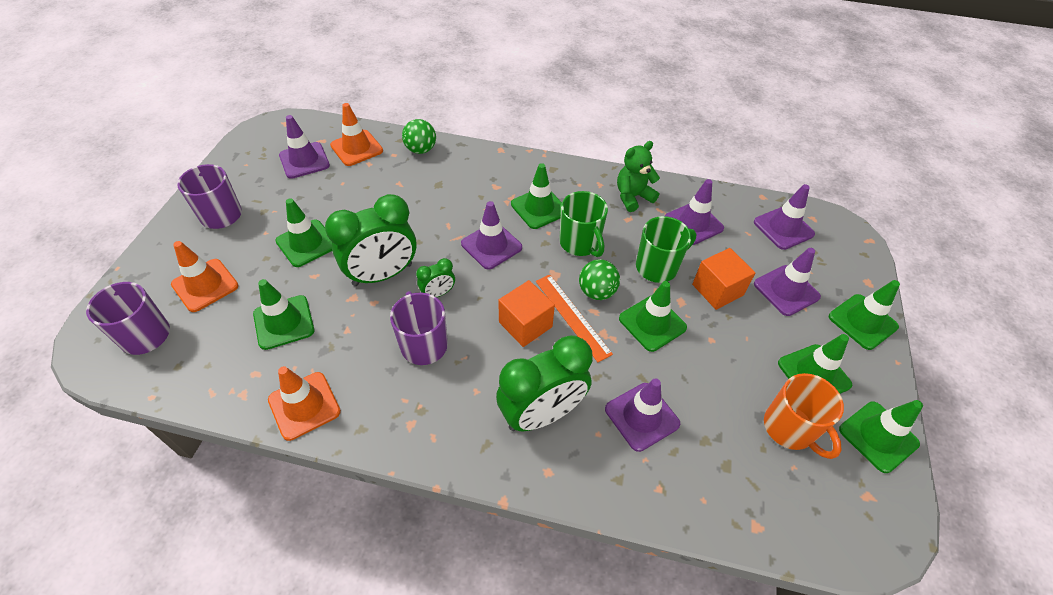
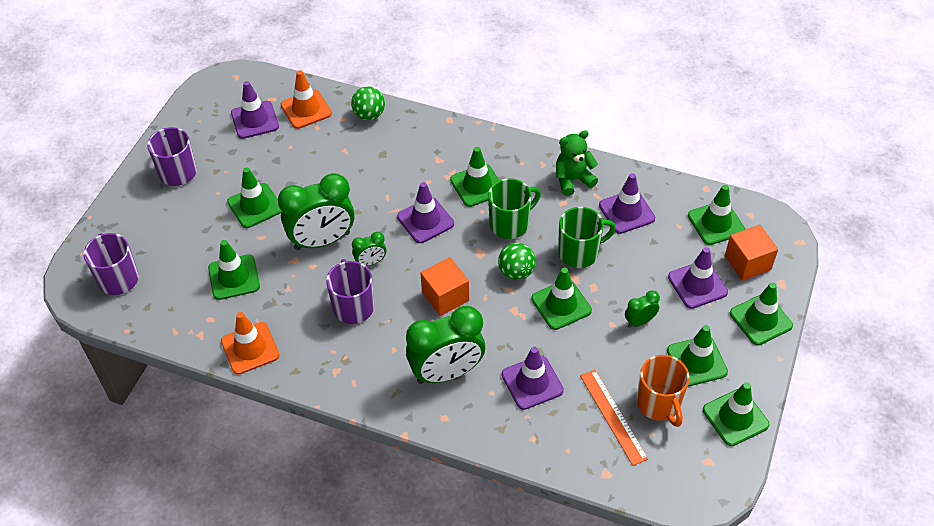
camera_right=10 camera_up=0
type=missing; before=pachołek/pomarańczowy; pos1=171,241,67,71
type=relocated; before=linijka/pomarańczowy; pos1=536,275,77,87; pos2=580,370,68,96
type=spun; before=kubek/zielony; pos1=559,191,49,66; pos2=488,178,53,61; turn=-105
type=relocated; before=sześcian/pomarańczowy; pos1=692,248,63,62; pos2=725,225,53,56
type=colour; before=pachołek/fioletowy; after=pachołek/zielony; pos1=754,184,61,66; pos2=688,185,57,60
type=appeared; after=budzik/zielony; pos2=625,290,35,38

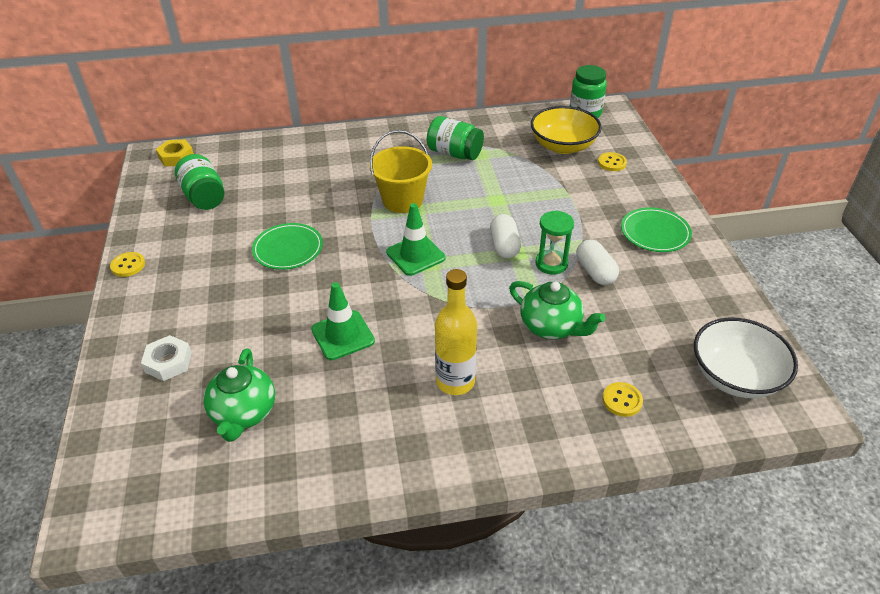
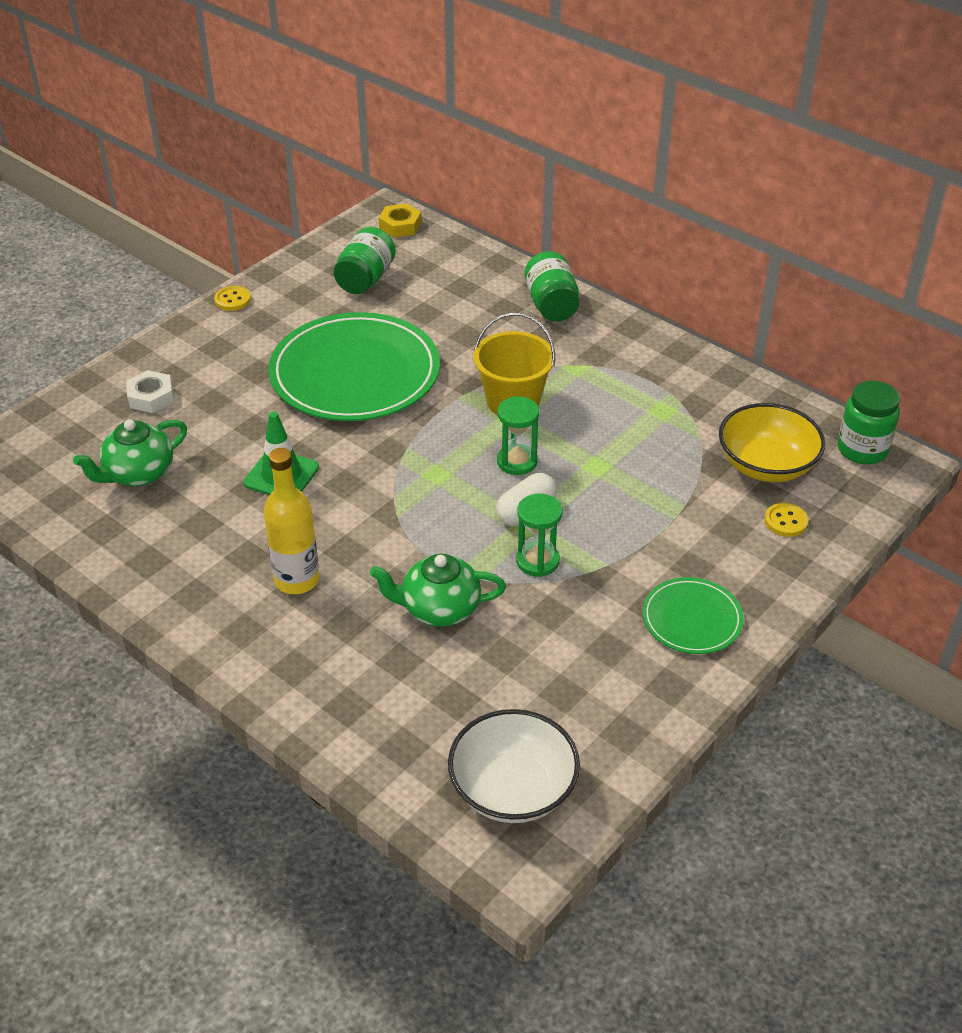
camera_right=50 camera_up=0
type=size; before=talerz/zielony; pos1=252,223,71,47; pos2=268,312,172,109; scale=2.03
type=missing; before=pachołek/zielony; pos1=386,203,59,73
type=relocated; before=słoik/zielony; pos1=427,116,57,44; pos2=525,251,54,71
type=spun; before=imbryk/zielony; pos1=509,281,96,58; pos2=370,554,136,73; turn=90
type=missing; before=kapsułka/biały; pos1=576,239,43,46
type=missing; before=guzik/żółty; pos1=602,382,41,35
type=appeared; after=klepsydra/zielony; pos2=497,396,42,79

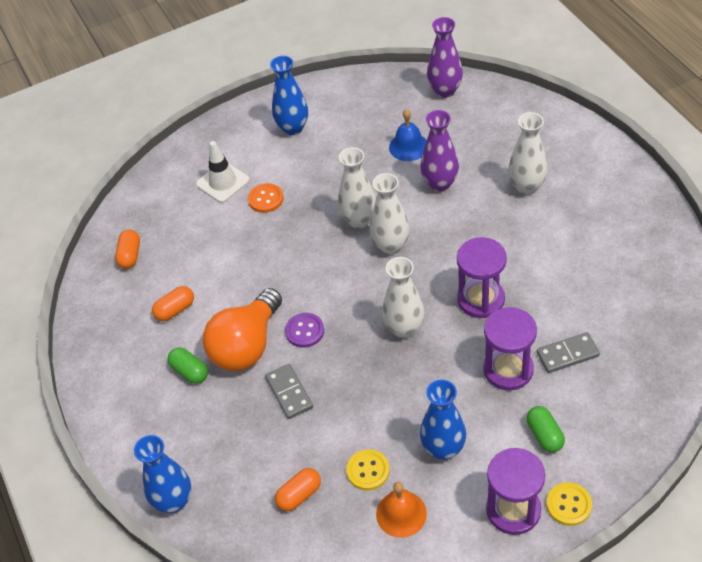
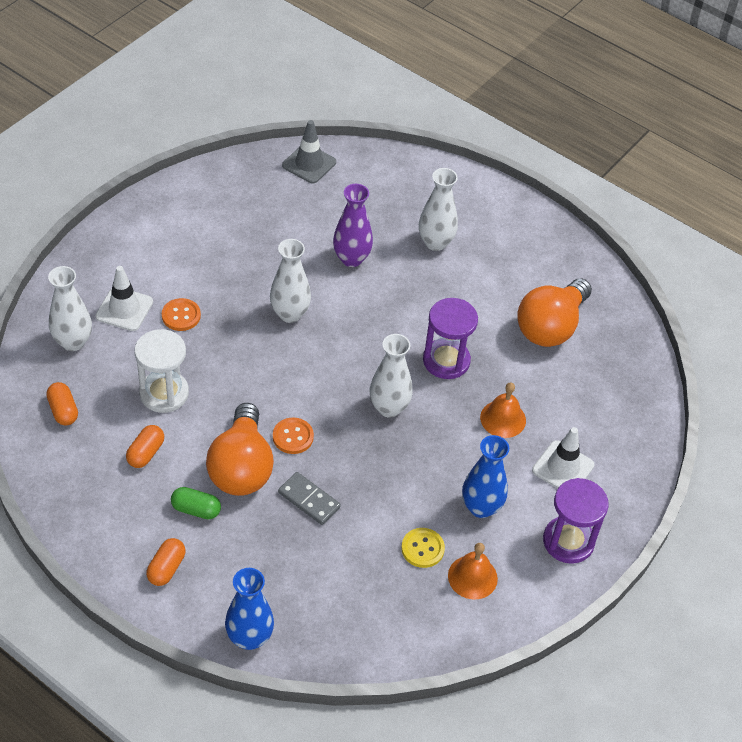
camera_right=-35 camera_up=0
type=missing; before=wazon/niebieski; pos1=270,56,38,79
type=relocated; before=kapsułka/pomarańczowy; pos1=275,468,46,43; pos2=146,538,40,48
type=colour; before=guzik/fioletowy; after=guzik/pomarańczowy; pos1=285,313,39,35; pos2=273,417,41,37
type=relocated; before=wazon/biały; pos1=370,173,40,82; pos2=48,266,44,85
type=missing; before=dzwonek/niebieski; pos1=389,109,38,52
type=exchanged; before=wazon/fioletowy; after=pachołek/szary; pos1=427,17,36,81; pos2=282,120,54,64
type=exchanged; before=klepsydra/fioletowy; after=dzwonek/pomarańczowy; pos1=483,307,54,83; pos2=480,382,46,56
type=exchanged; before=kapsułka/zielony; after=pachołek/biały; pos1=527,406,38,47; pos2=532,427,62,62
type=missing; before=kostka domina/szary; pos1=537,332,63,41
type=missing; before=guzik/żółty; pos1=546,482,46,44
type=appeared; after=klepsydra/biały; pos2=134,329,55,84
type=appeared; after=żarówka/pomarańczowy; pos2=517,279,75,68

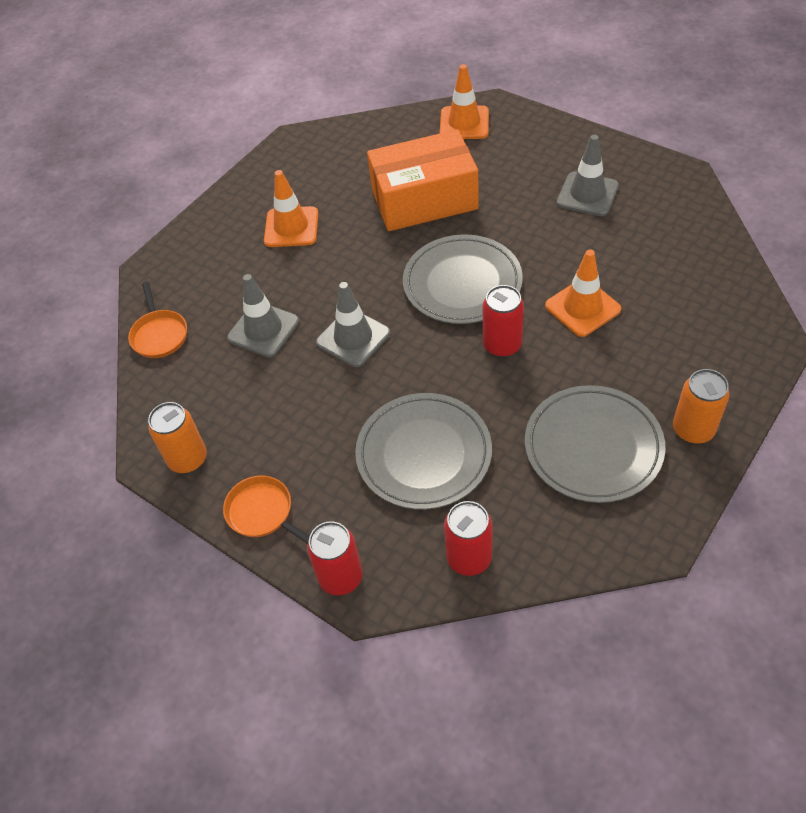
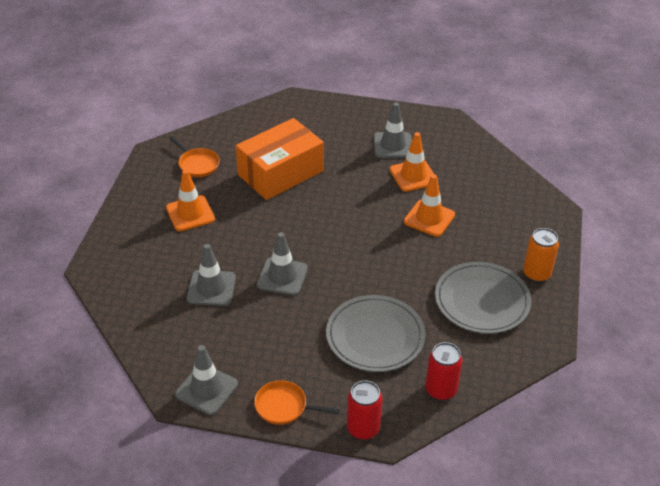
camera_right=-30 camera_up=-10
type=relocated; before=patelnia/pomarańczowy; pos1=128,282,59,76; pos2=169,136,51,41
type=exchanged; before=puszka/pomarańczowy; after=pachołek/szary; pos1=148,402,59,72; pos2=175,345,63,70
type=missing; before=talerz/szary; pos1=403,235,120,89
type=relocated; before=pachołek/pomarańczowy; pos1=440,64,49,75; pos2=390,132,44,60
type=missing; before=puszka/czerwony; pos1=483,285,41,73

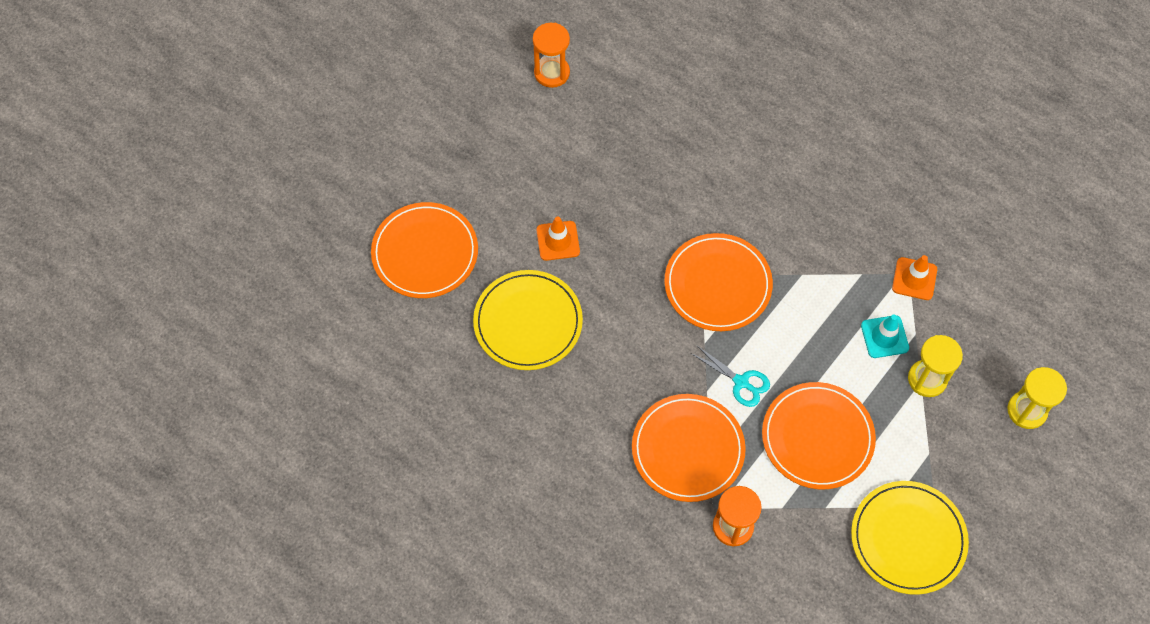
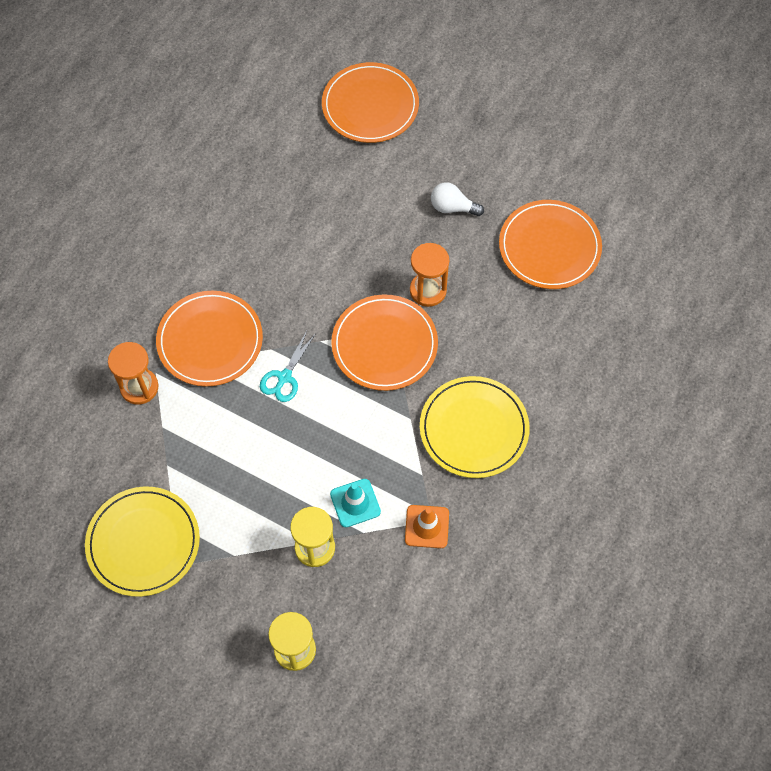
camera_right=80 camera_up=0
type=relocated; before=talerz/żółty; pos1=473,270,110,100; pos2=420,376,110,102
type=relocated; before=klepsydra/pomarańczowy; pos1=533,23,37,65; pos2=410,243,39,64
type=missing; before=pachołek/pomarańczowy; pos1=536,216,44,45
type=relocated; before=talerz/pomarańczowy; pos1=762,382,114,107; pos2=499,200,103,89
type=appeared; after=żarówka/biały; pos2=431,182,53,34

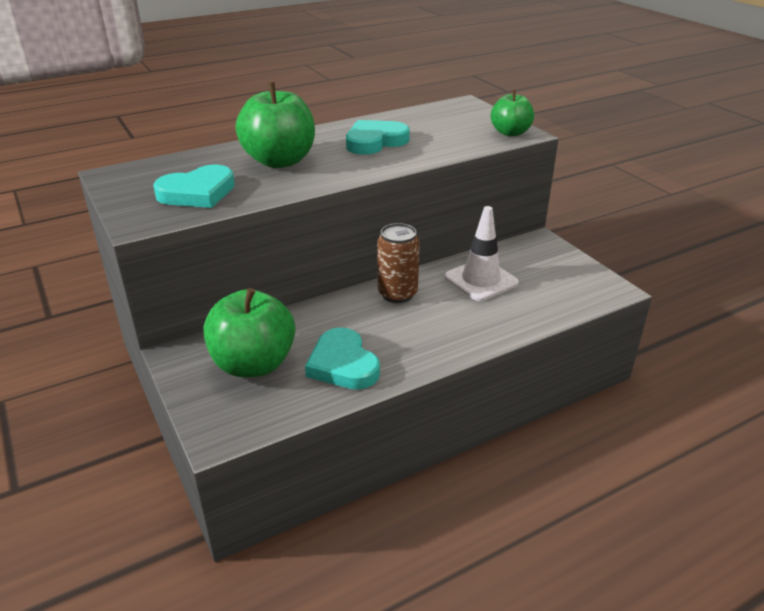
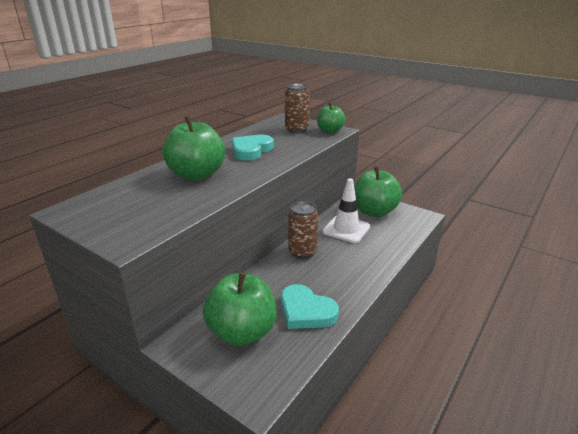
camera_right=-25 camera_up=-5
type=missing; before=serce/turkusowy; pos1=153,165,82,43
type=appeared; after=puszka/brązowy; pos2=285,84,25,49
type=appeared; after=jabłko/zielony; pos2=354,167,48,50

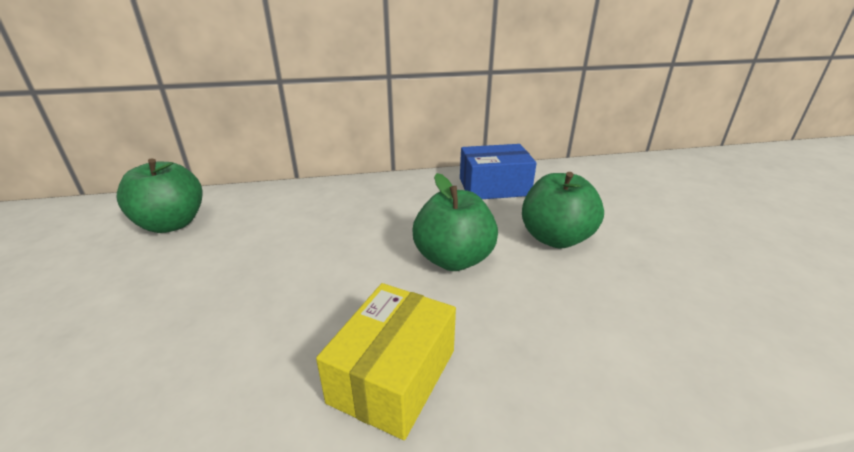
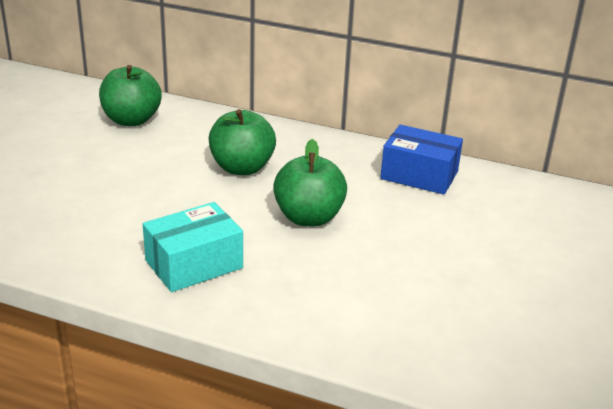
camera_right=30 camera_up=0
type=colour; before=pudełko/żółty; after=pudełko/turkusowy; pos1=316,283,140,157; pos2=143,202,100,90
type=relocated; before=jabłko/zielony; pos1=522,172,82,77; pos2=209,109,67,66

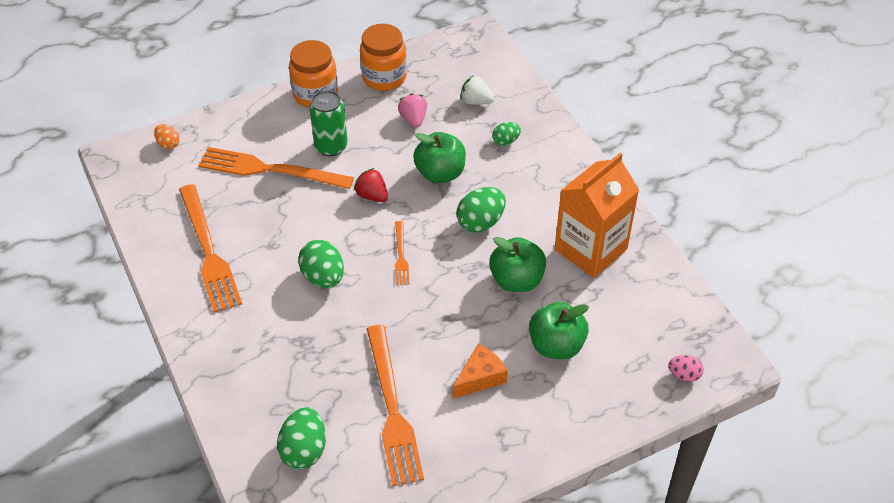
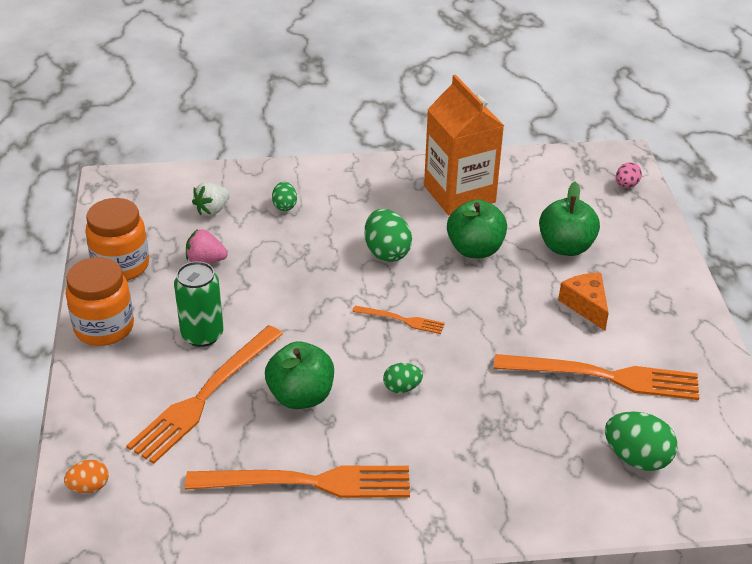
camera_right=-70 camera_up=-10
type=size; before=jajko/zielony; pos1=298,240,46,48; pos2=383,363,40,30; scale=0.58
type=missing; before=truskawka/czerwony; pos1=354,168,34,34
type=relocated; before=jabłko/zielony; pos1=413,132,53,51; pos2=265,341,69,68

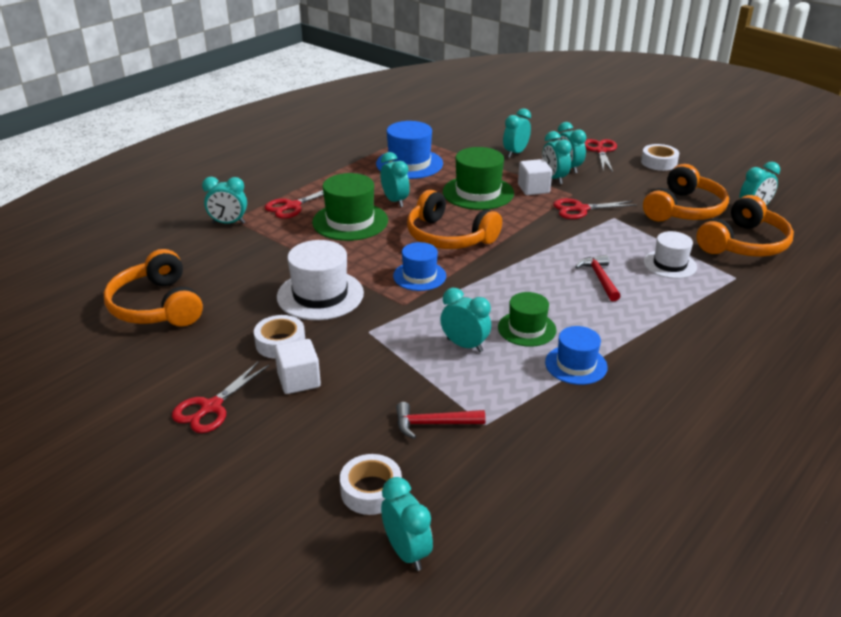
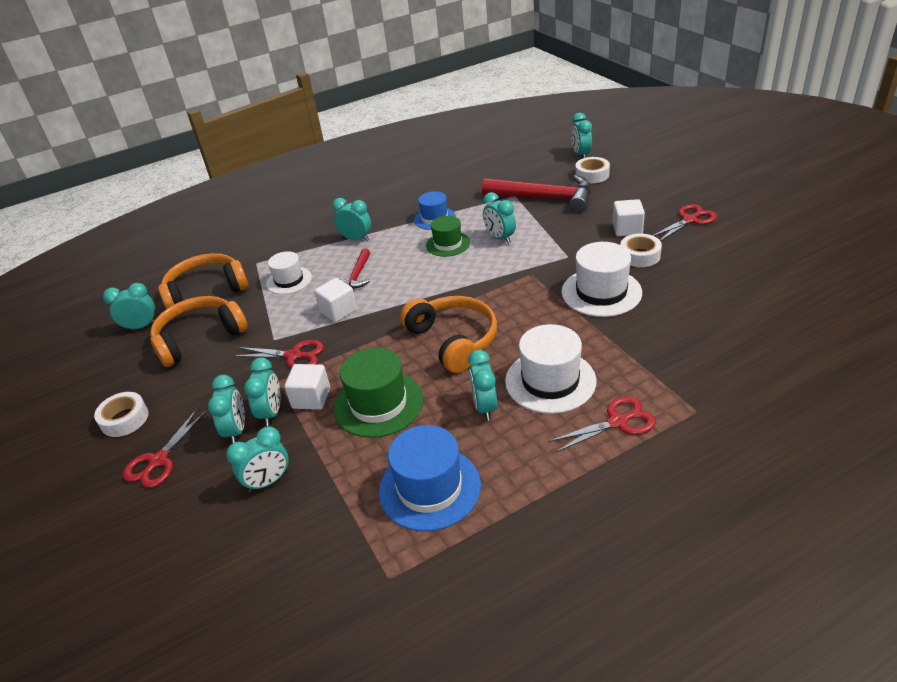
camera_right=-155 camera_up=5
type=missing; before=słuchawki/pomarańczowy; pos1=104,249,99,78
type=relocated; before=budzik/turkusowy; pos1=202,177,45,47; pos2=332,198,39,44
type=colour; before=kapelusz/zielony; after=kapelusz/biały; pos1=312,173,76,68; pos2=505,324,91,90
type=missing; before=kapelusz/niebieski; pos1=393,242,53,49
type=size; before=młotek/czerwony; pos1=396,402,89,37; pos2=482,175,109,38; scale=1.99
type=appeared; after=sześcian/biały; pos2=314,278,43,44

